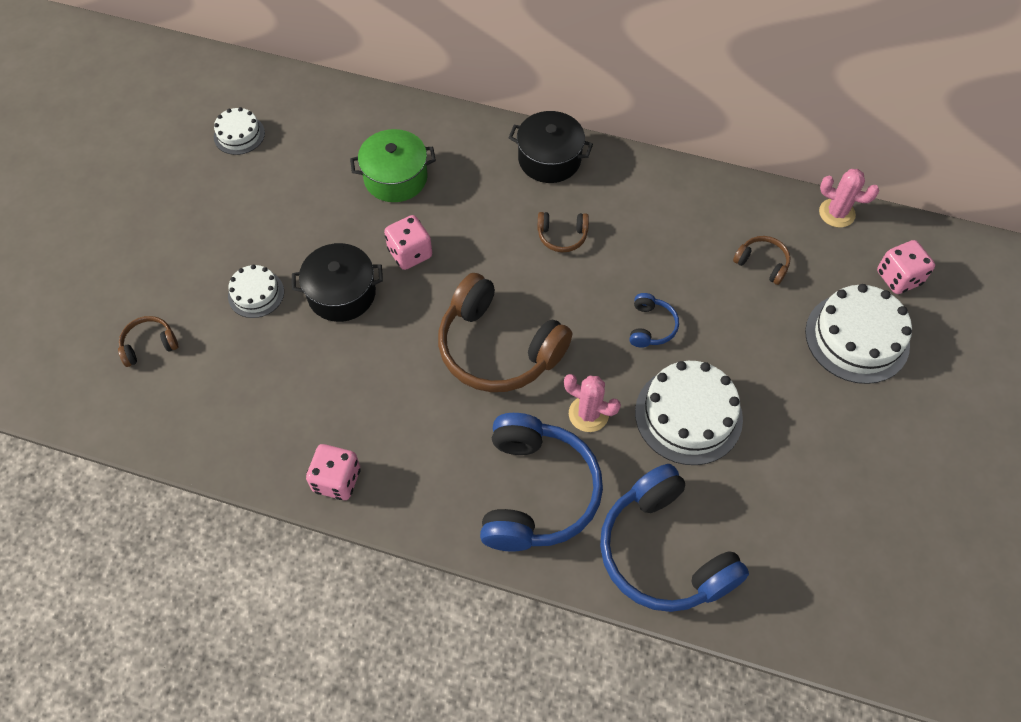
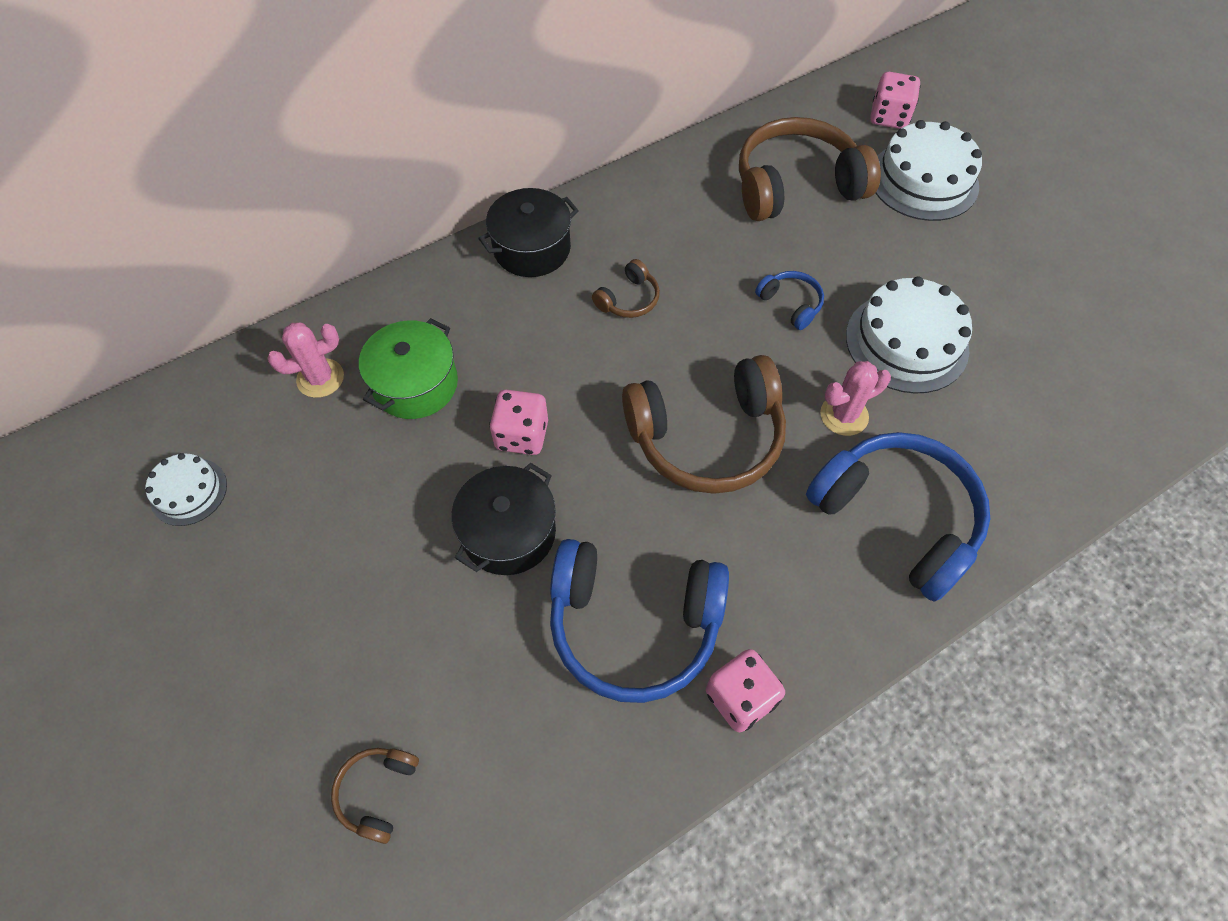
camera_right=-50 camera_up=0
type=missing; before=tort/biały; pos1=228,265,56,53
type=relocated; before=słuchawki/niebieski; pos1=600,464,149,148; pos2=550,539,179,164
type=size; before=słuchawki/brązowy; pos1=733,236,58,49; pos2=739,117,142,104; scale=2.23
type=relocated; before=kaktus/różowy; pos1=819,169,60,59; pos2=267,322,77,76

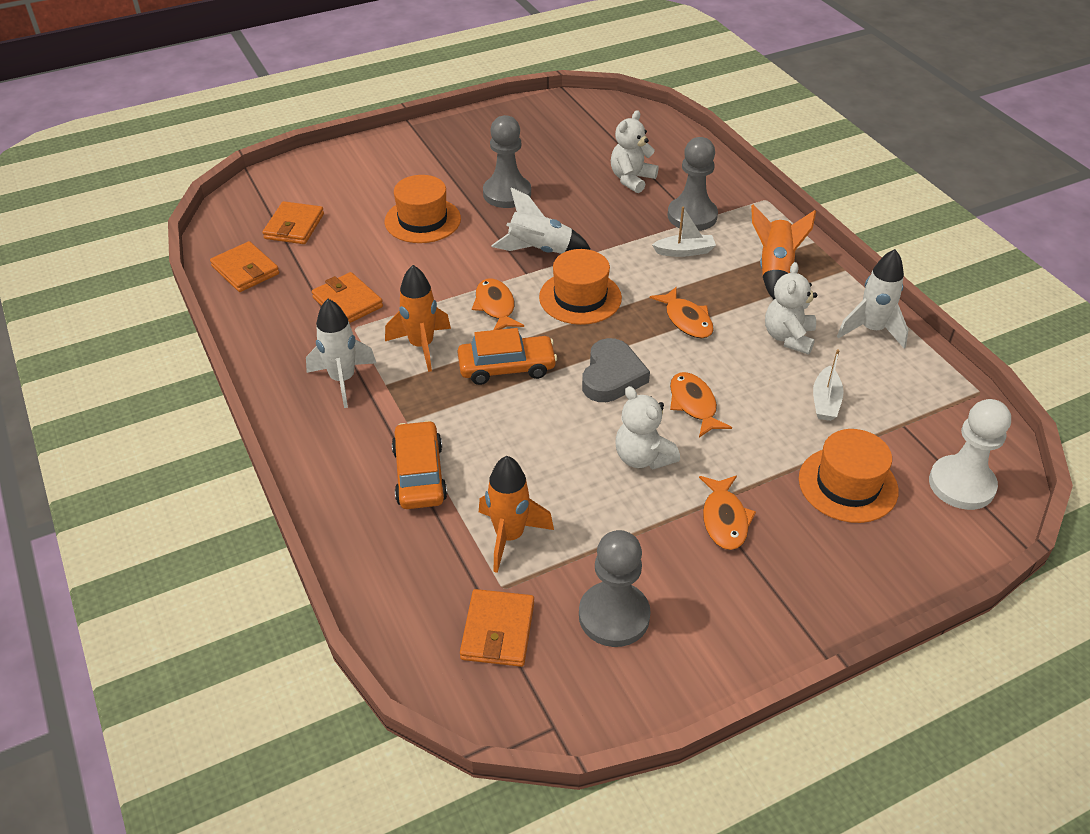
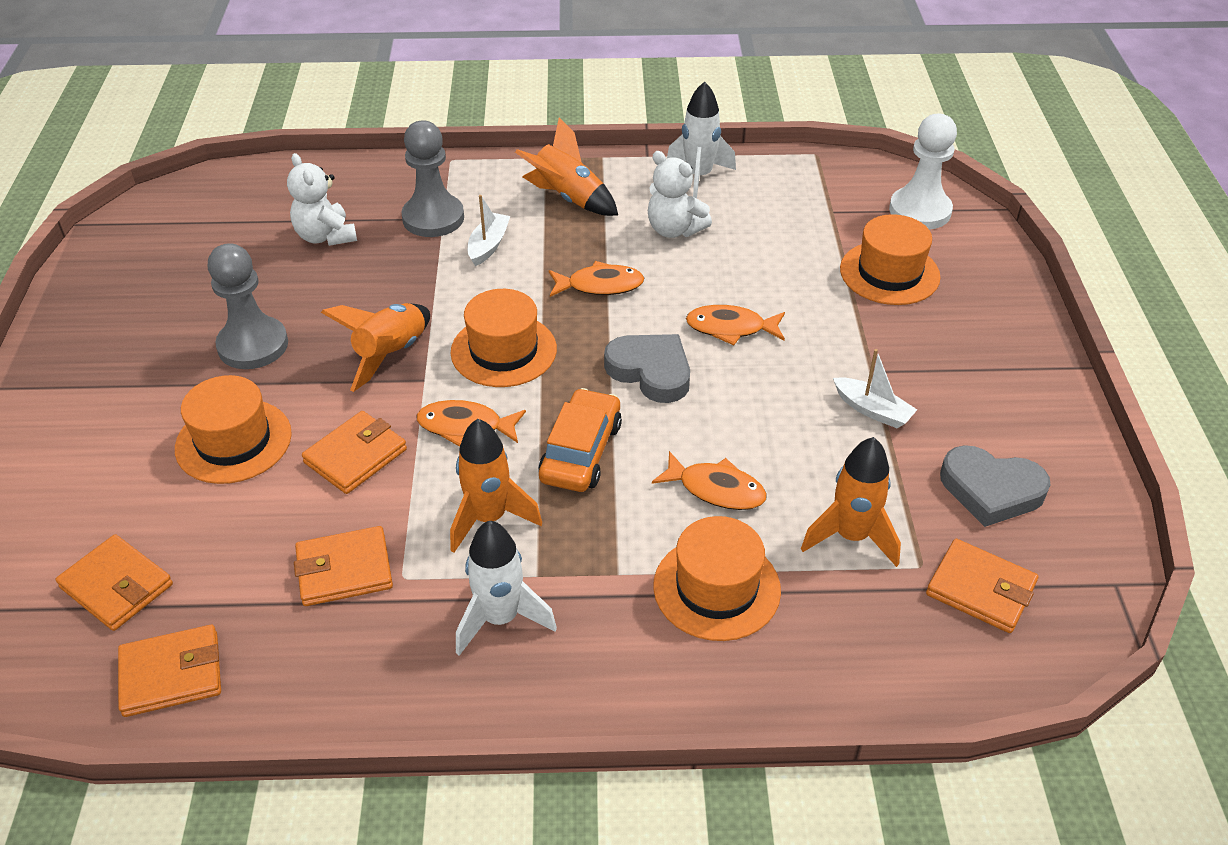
camera_right=-65 camera_up=0
type=exchanged; before=samochód/pomarańczowy; after=kapelusz/pomarańczowy; pos1=392,420,55,89; pos2=653,516,128,125
type=colour; before=rakieta/biały; after=rakieta/pomarańczowy; pos1=491,187,100,67; pos2=321,303,109,89
type=exchanged; before=pionek/szary; after=serce/szary; pos1=579,530,72,117; pos2=940,445,110,82
type=missing; before=miś/biały; pos1=615,386,65,83
type=relocated; before=ryba/pomarańczowy; pos1=699,475,57,75; pos2=652,451,115,59
type=relocated; before=łódka/biały; pos1=813,349,31,72; pos2=833,349,84,79
type=appeared; after=portfel/pomarańczowy; pos2=302,411,105,83

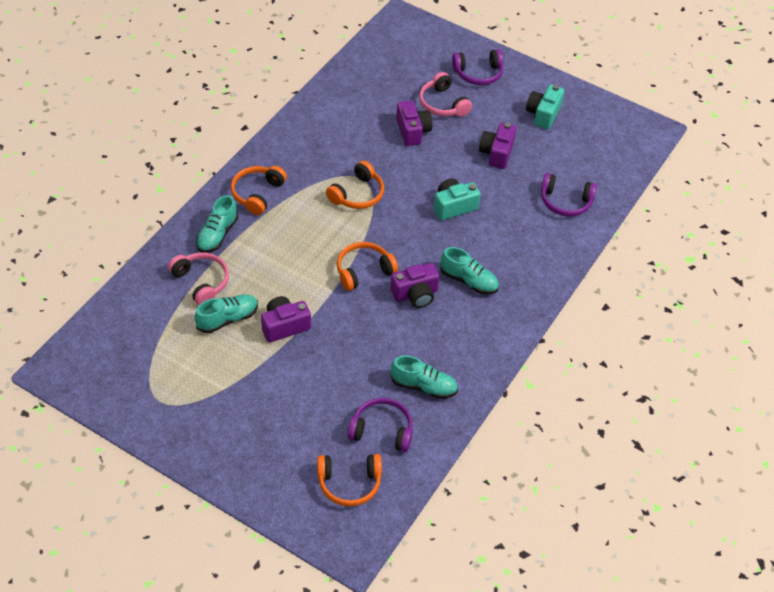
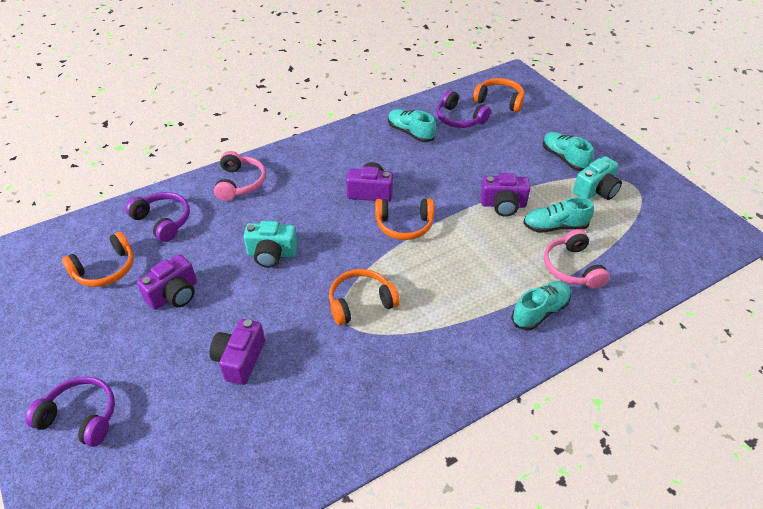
camera_right=-150 camera_up=-5
type=relocated; before=słuchawki/pomarańczowy; pos1=231,166,56,49; pos2=62,232,72,55
type=relocated; before=słuchawki/różowy; pos1=419,72,53,45; pos2=214,151,52,50
type=relocated; before=but/turkusowy; pos1=441,247,58,47; pos2=543,132,50,39
type=relocated; before=aparat fotograficzny/turkusowy; pos1=526,84,38,45; pos2=573,156,49,44

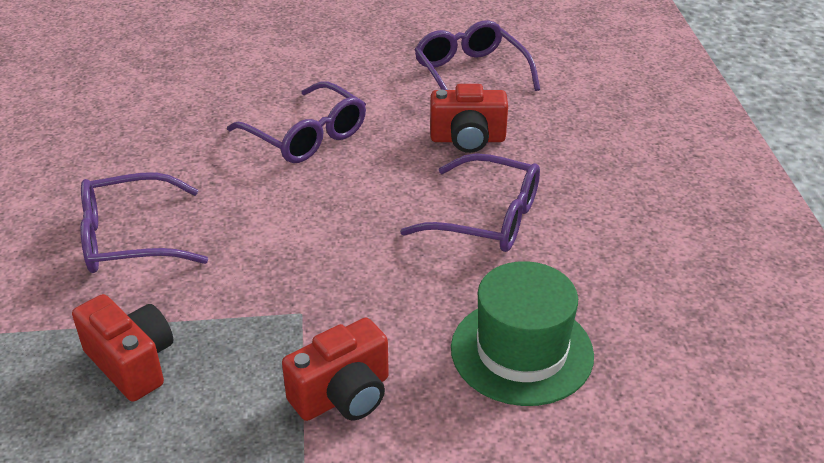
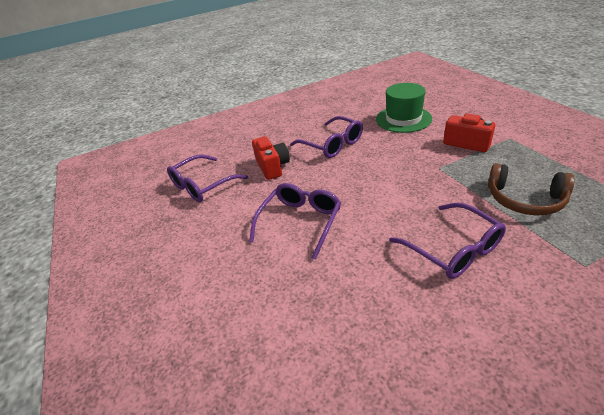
camera_right=-105 camera_up=0
type=exchanged; before=aparat fotograficzny/czerwony; after=słuchawki/brązowy; pos1=72,294,101,108; pos2=488,163,87,52
type=spun; before=okulary/fioletowy; pos1=400,153,140,99; pos2=290,116,73,42; turn=135

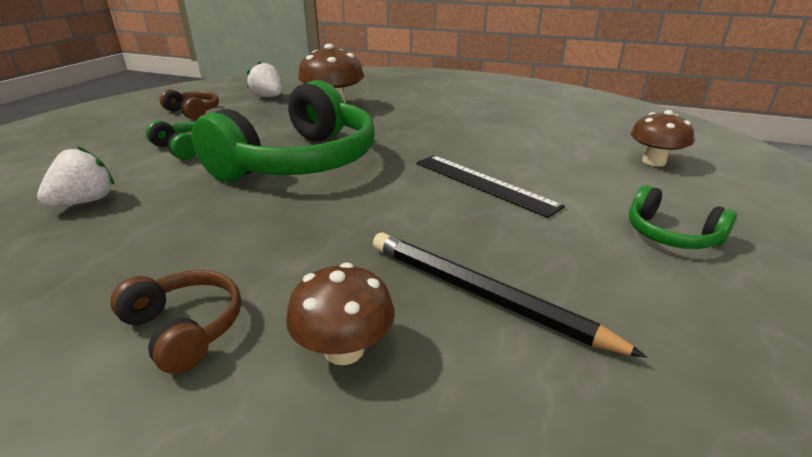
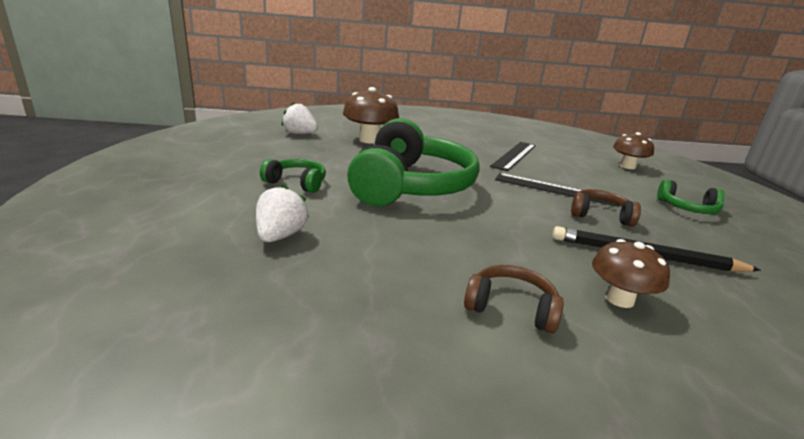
camera_right=-25 camera_up=-5
type=relocated; before=słuchawki/brązowy; pos1=160,89,59,31; pos2=571,189,70,38
type=appeared; after=linijka/czarny; pos2=490,142,46,29

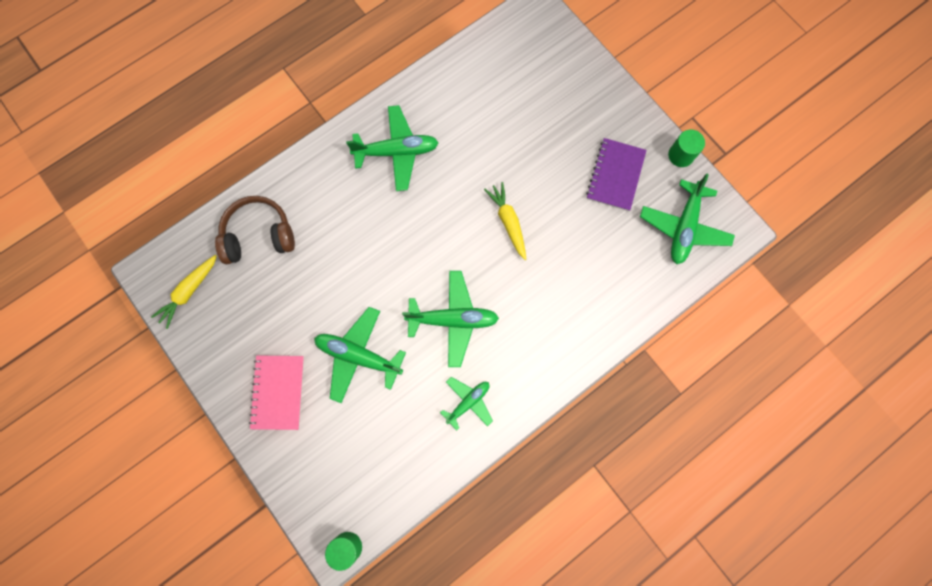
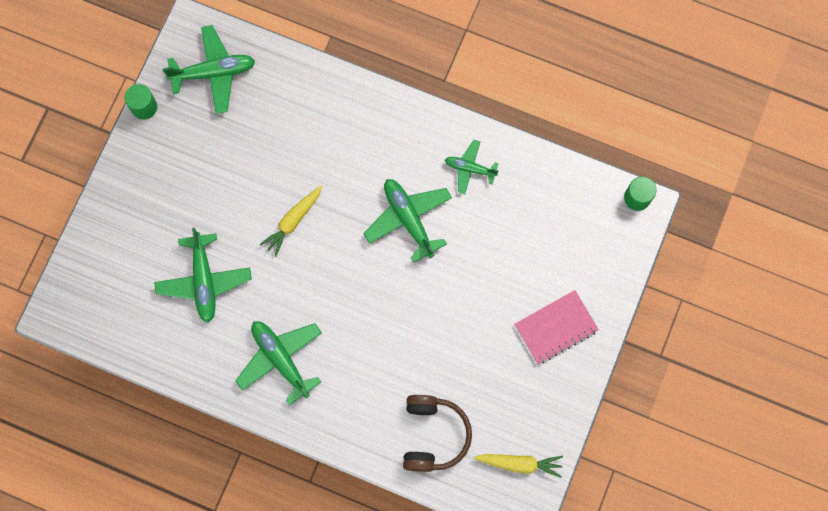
camera_right=-120 camera_up=0
type=spun; before=słuchawki/brązowy; pos1=215,196,80,68; pos2=403,395,69,77; turn=-135
type=relocated; before=samolot/zielony; pos1=314,307,92,96; pos2=154,227,98,96
type=missing; before=zeszyt/fioletowy; pos1=586,138,61,73

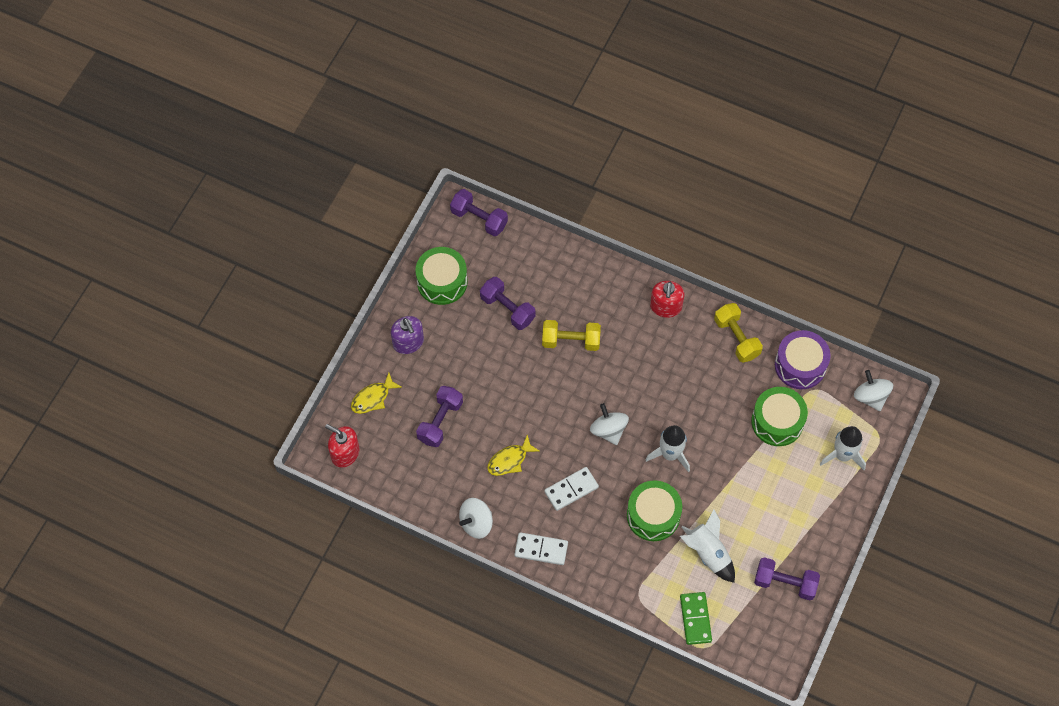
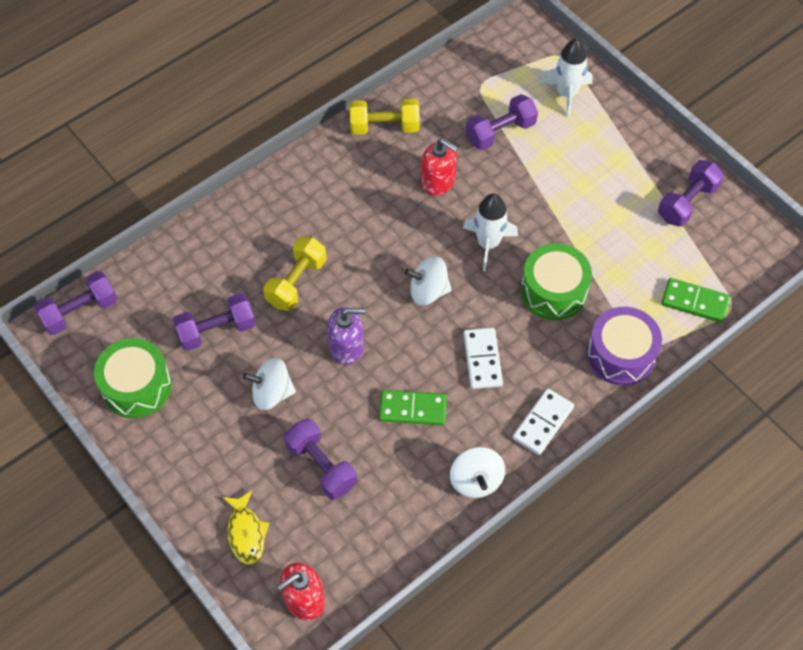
camera_right=-65 camera_up=-5
type=relocated; before=dozownik mydła/fioletowy; pos1=391,316,33,38; pos2=327,307,39,58
type=exchanged; before=ryba/żółty; after=kostka domina/zielony; pos1=487,435,53,41; pos2=379,390,68,35
type=relocated; before=dozownik mydła/czerwony; pos1=650,281,34,37; pos2=421,138,37,58
type=missing; before=rakieta/biały; pos1=680,509,55,74
type=exchanged; before=bęben/zielony; after=hantel/fioletowy; pos1=751,387,57,59; pos2=466,94,72,56
type=relocated; before=bęben/fioletowy; pos1=775,330,56,59; pos2=587,307,75,79
type=relocated; before=bączek/biały; pos1=854,370,39,41; pos2=243,357,53,53

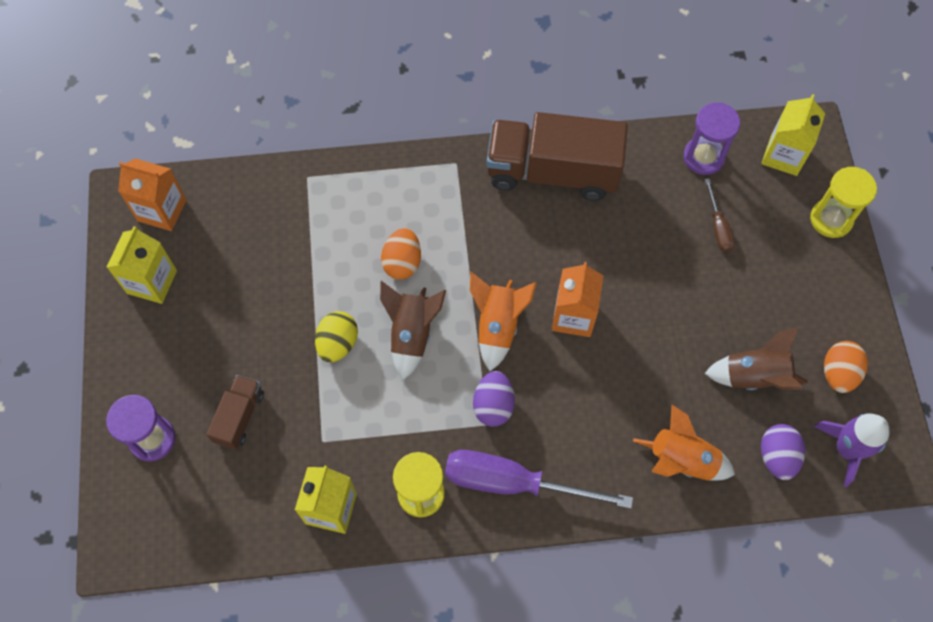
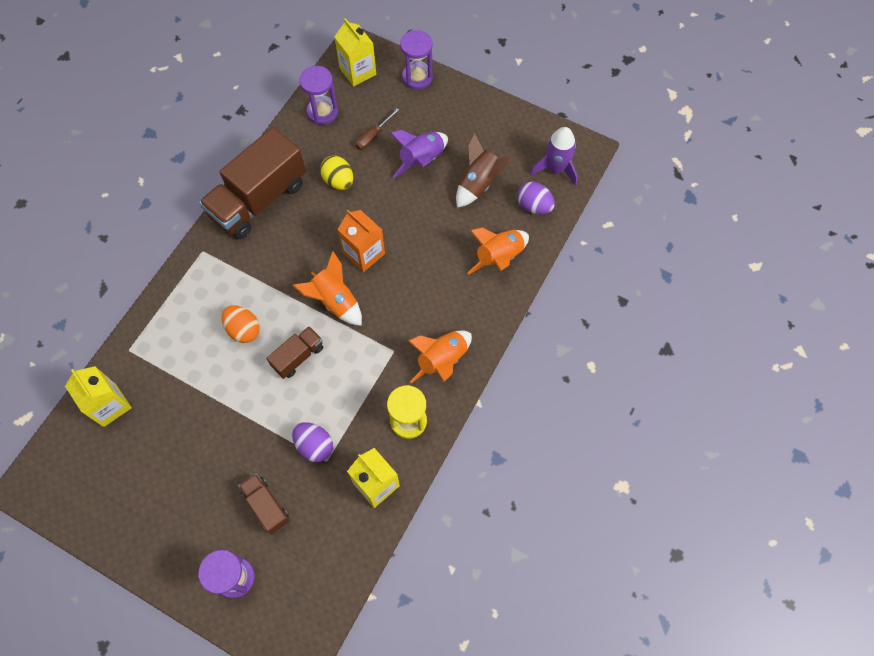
camera_right=-55 camera_up=0
type=relocated; before=karton mleka/żółty; pos1=107,226,70,78; pos2=65,366,67,61
type=missing; before=karton mleka/pomarańczowy; pos1=118,158,68,73
type=relocated; before=jajko/żółty; pos1=315,311,43,51; pos2=320,156,33,34
type=exchanged; before=rakieta/brązowy; after=ciężarówka/brązowy; pos1=380,281,66,99; pos2=266,326,57,53
type=exchanged; before=śrubokręt/fioletowy; after=rakieta/pomarańczowy; pos1=445,450,188,59; pos2=408,330,64,53
type=relocated; before=jajko/fioletowy; pos1=473,371,42,56; pos2=292,422,41,40
type=spun; before=śrubokręt/brązowy; pos1=705,178,30,74; pos2=356,108,43,42; turn=105
type=colour; before=klepsydra/żółty; after=klepsydra/fioletowy; pos1=810,167,67,71; pos2=400,30,33,60
type=missing; before=jajko/pomarańczowy; pos1=824,341,44,52
type=appeared; after=rakieta/fioletowy; pos2=390,130,58,48

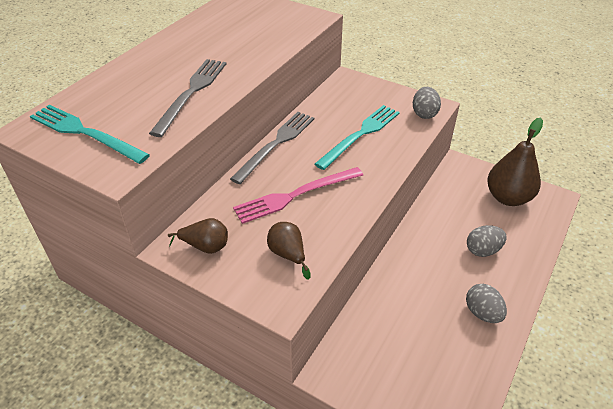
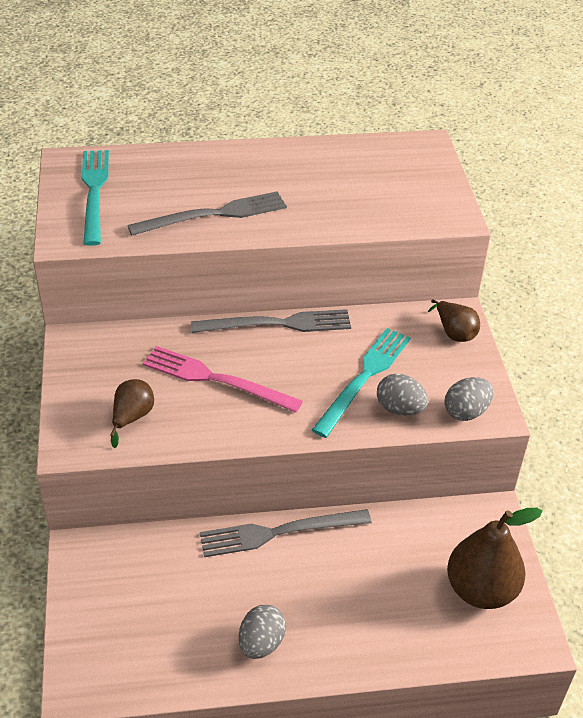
camera_right=50 camera_up=0
type=relocated; before=gruszka/brązowy; pos1=168,218,60,36; pos2=428,299,52,43
type=spun; before=widelec/turkusowy; pos1=314,105,86,65; pos2=312,328,99,110; turn=-60
type=relocated; before=jajko/szary; pos1=467,225,39,32; pos2=377,374,51,41
type=appeared; after=widelec/szary; pos2=200,509,172,48

